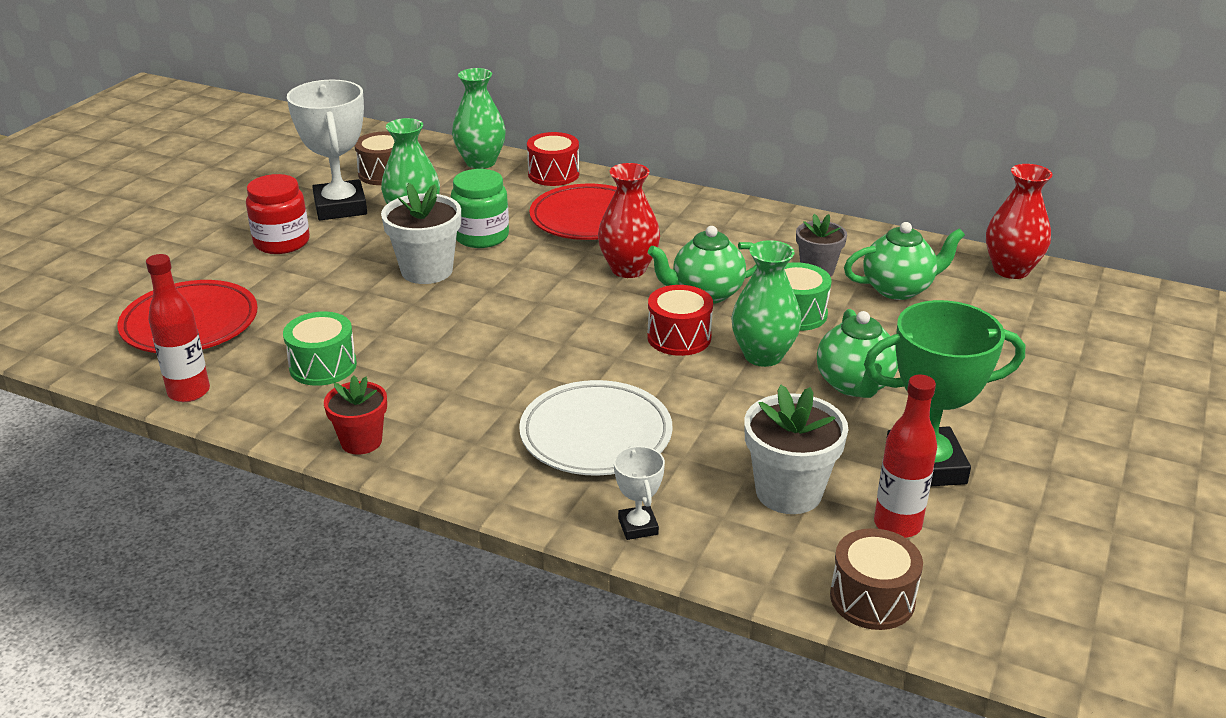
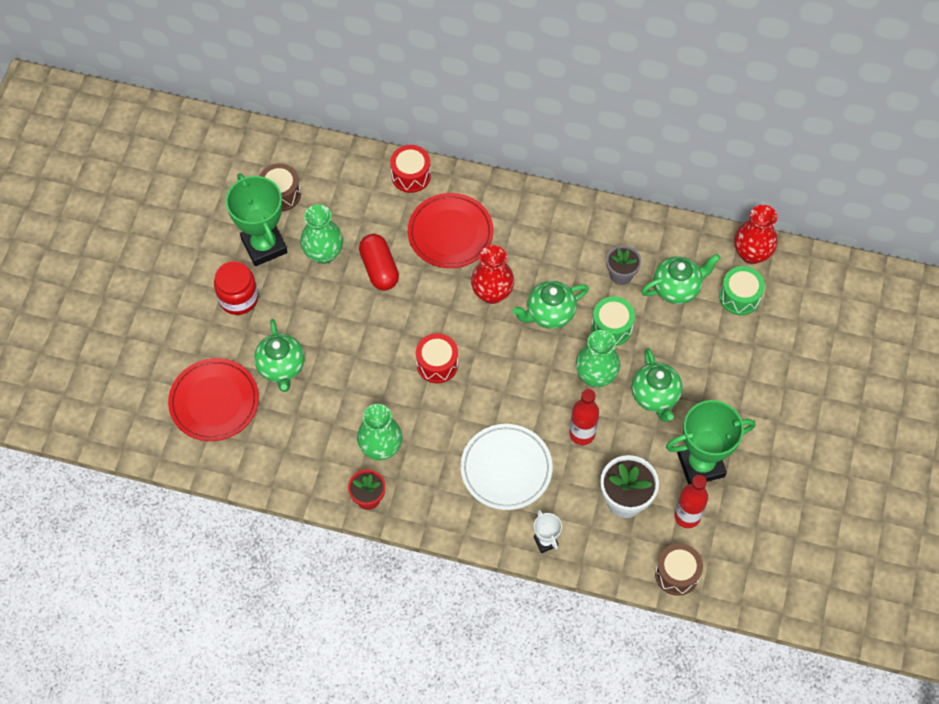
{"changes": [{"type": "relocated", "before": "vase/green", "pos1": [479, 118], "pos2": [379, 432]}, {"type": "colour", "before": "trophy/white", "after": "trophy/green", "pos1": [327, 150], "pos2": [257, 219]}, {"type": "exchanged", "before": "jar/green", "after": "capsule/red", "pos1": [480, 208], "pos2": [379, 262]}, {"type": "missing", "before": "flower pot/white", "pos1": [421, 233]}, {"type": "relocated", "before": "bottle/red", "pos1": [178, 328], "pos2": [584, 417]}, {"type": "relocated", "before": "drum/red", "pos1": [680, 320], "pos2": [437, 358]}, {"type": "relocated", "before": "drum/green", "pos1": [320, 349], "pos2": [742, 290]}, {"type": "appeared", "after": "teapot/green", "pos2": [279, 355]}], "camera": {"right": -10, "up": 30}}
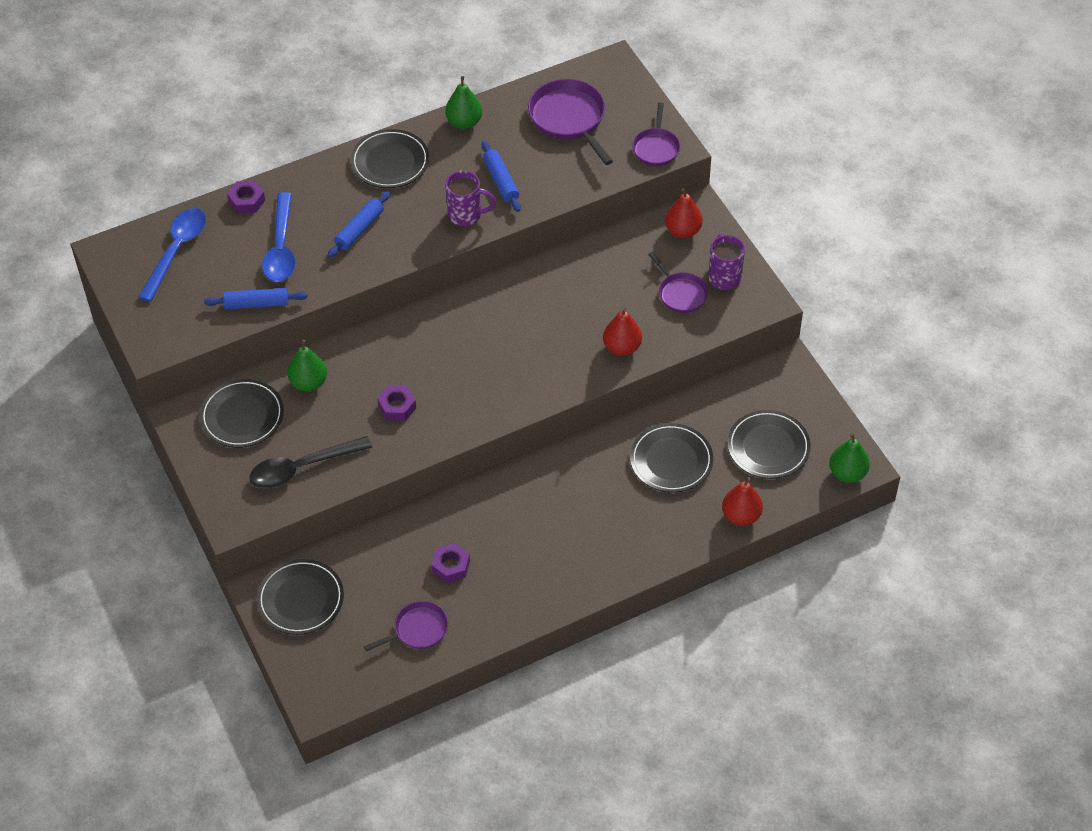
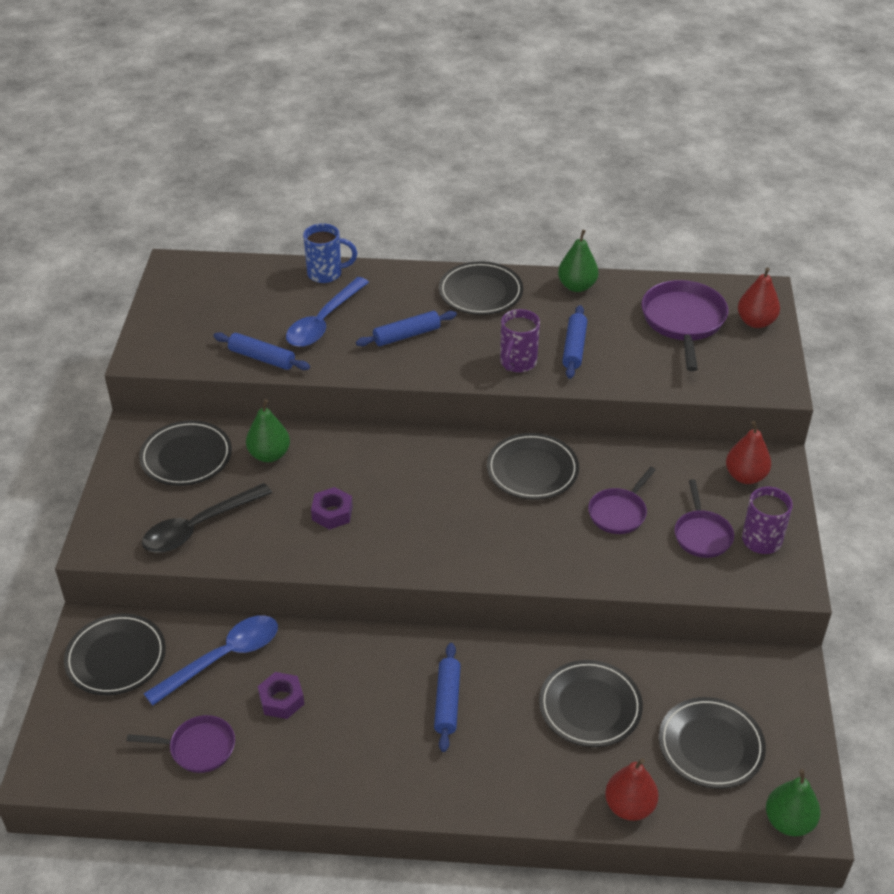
{"changes": [{"type": "relocated", "before": "pan/purple", "pos1": [656, 134], "pos2": [622, 500]}, {"type": "spun", "before": "mug/purple", "pos1": [470, 198], "pos2": [520, 341], "turn": 75}, {"type": "exchanged", "before": "nut/purple", "after": "mug/blue", "pos1": [246, 197], "pos2": [330, 253]}, {"type": "relocated", "before": "spoon/blue", "pos1": [172, 255], "pos2": [210, 660]}, {"type": "relocated", "before": "pear/red", "pos1": [622, 332], "pos2": [759, 298]}, {"type": "spun", "before": "spoon/black", "pos1": [310, 462], "pos2": [207, 518], "turn": -45}, {"type": "appeared", "after": "plate/black", "pos2": [533, 466]}, {"type": "appeared", "after": "rolling pin/blue", "pos2": [447, 697]}], "camera": {"right": 30, "up": -10}}
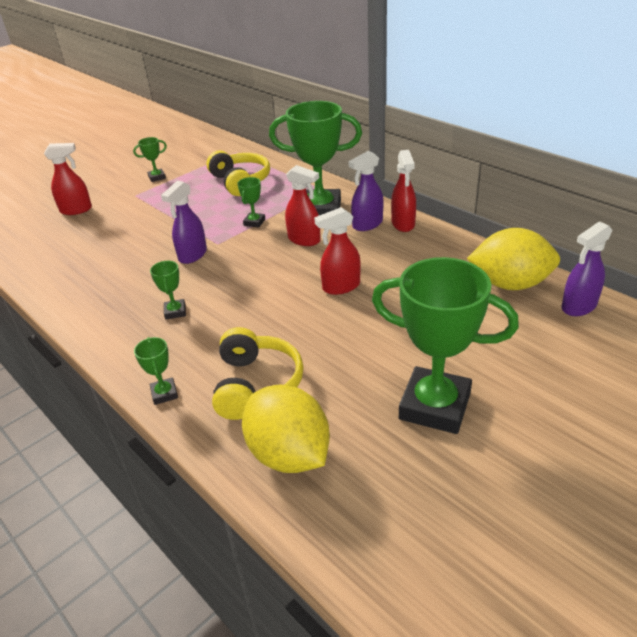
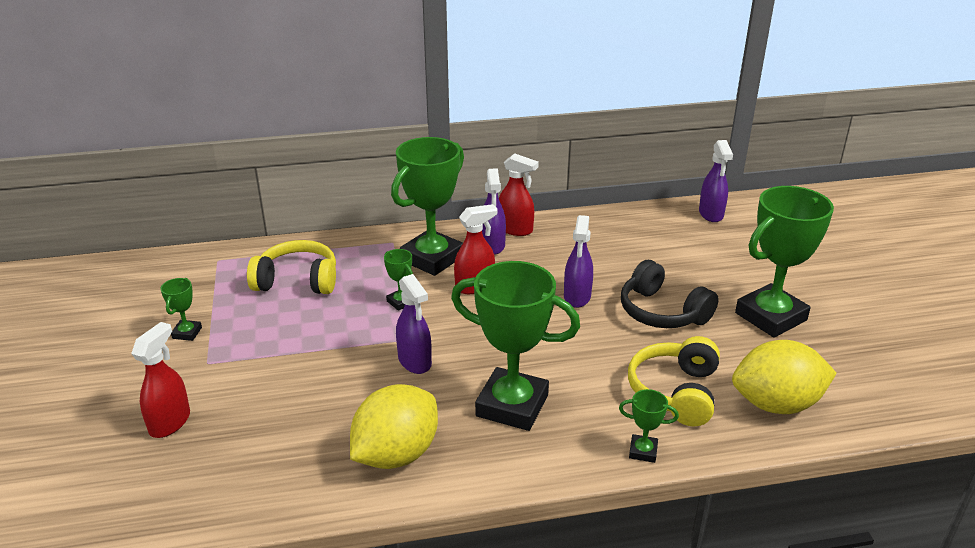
{"changes": [{"type": "colour", "before": "spray bottle/red", "after": "spray bottle/purple", "pos1": [337, 251], "pos2": [578, 261]}, {"type": "relocated", "before": "lemon/yellow", "pos1": [513, 259], "pos2": [394, 426]}, {"type": "size", "before": "trophy/green", "pos1": [168, 290], "pos2": [515, 346], "scale": 2.34}, {"type": "spun", "before": "headphones/yellow", "pos1": [258, 373], "pos2": [674, 381], "turn": -105}, {"type": "appeared", "after": "headphones/black", "pos2": [670, 294]}], "camera": {"right": -60, "up": -5}}
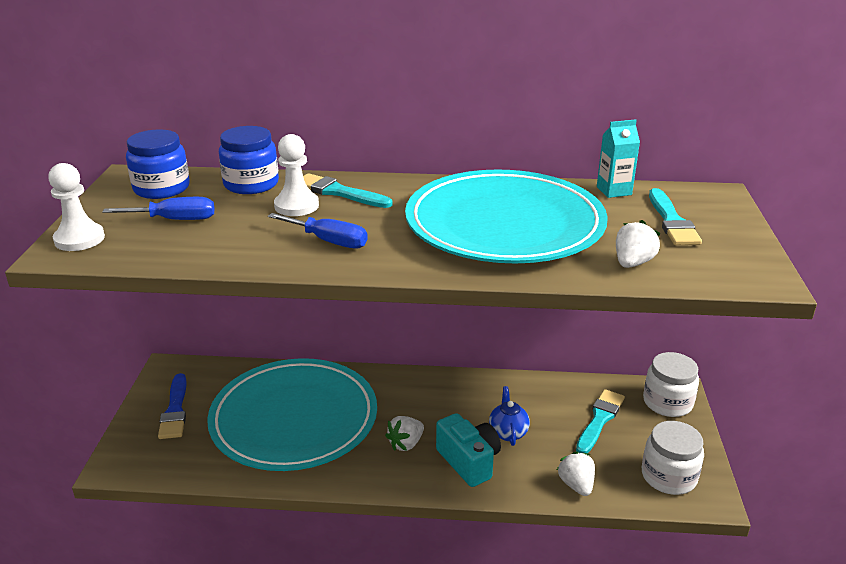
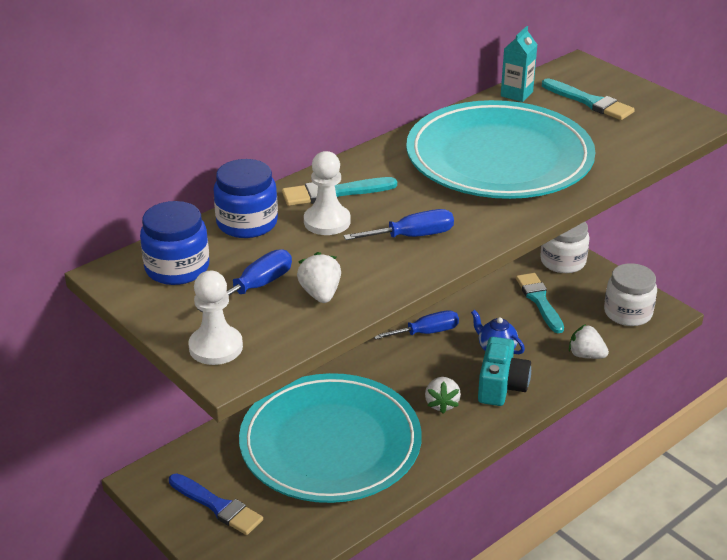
{"changes": [{"type": "relocated", "before": "strawberry/white", "pos1": [638, 244], "pos2": [319, 277]}, {"type": "spun", "before": "camera/turquoise", "pos1": [468, 450], "pos2": [504, 371], "turn": 90}, {"type": "appeared", "after": "screwdriver/blue", "pos2": [416, 325]}], "camera": {"right": -45, "up": 5}}
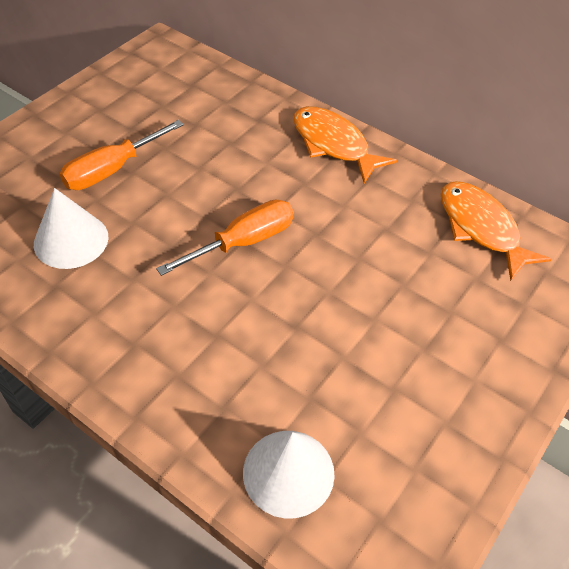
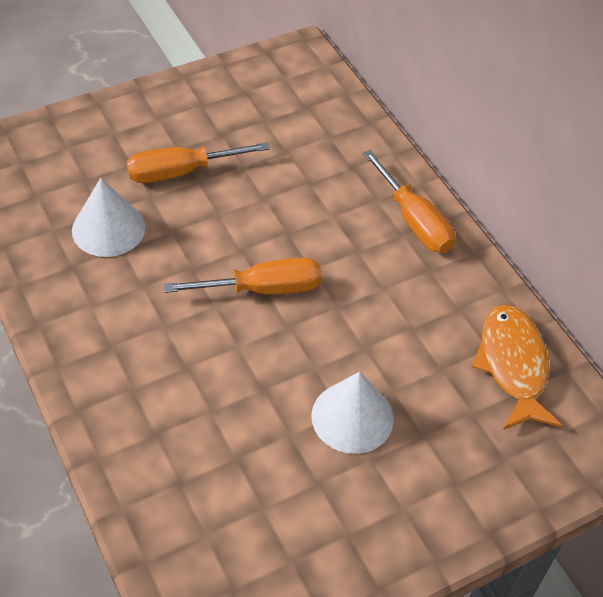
{"changes": [{"type": "exchanged", "before": "fish/orange", "after": "screwdriver/orange", "pos1": [345, 144], "pos2": [409, 201]}, {"type": "relocated", "before": "cone/white", "pos1": [289, 474], "pos2": [352, 413]}], "camera": {"right": 25, "up": 0}}
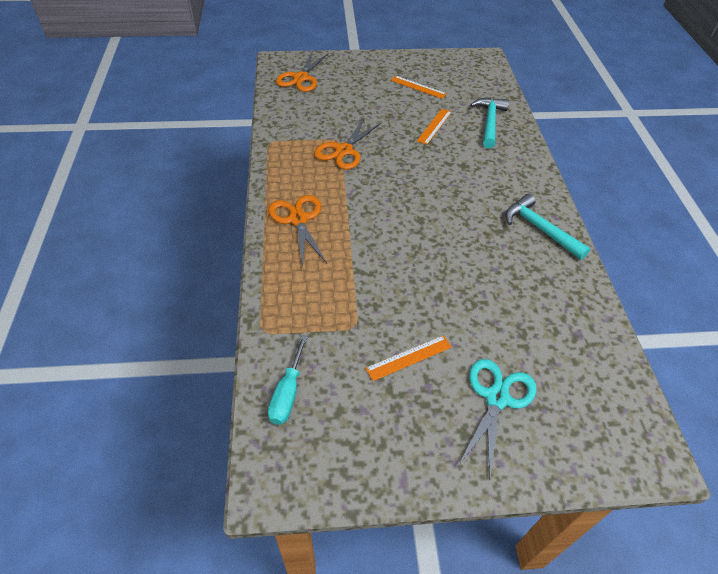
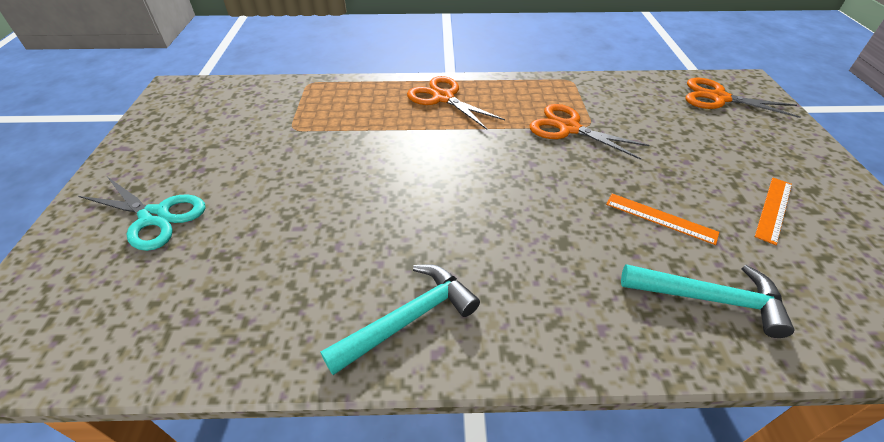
{"changes": [{"type": "spun", "before": "scissors/orange", "pos1": [297, 232], "pos2": [456, 103], "turn": -120}, {"type": "missing", "before": "screwdriver/turquoise", "pos1": [288, 380]}, {"type": "missing", "before": "ruler/orange", "pos1": [408, 358]}], "camera": {"right": 95, "up": -5}}
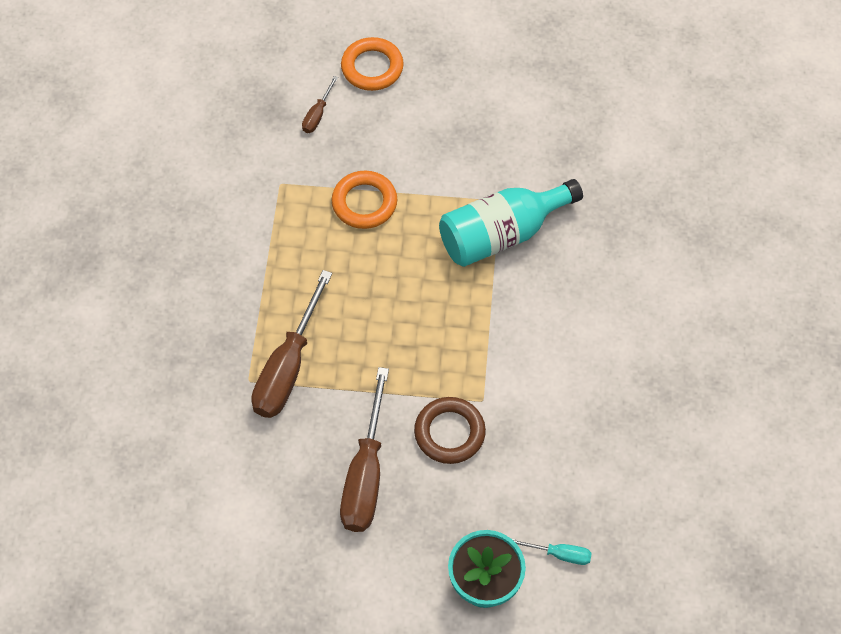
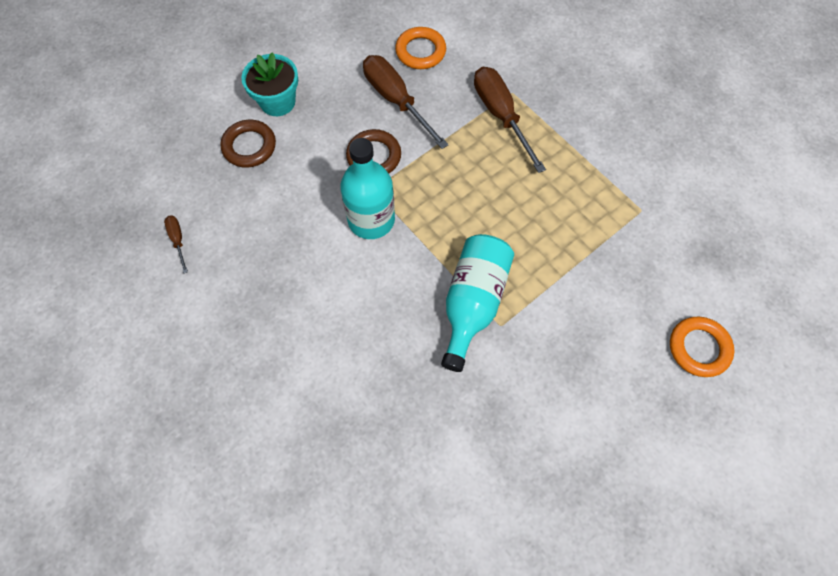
{"changes": [{"type": "relocated", "before": "screwdriver/brown", "pos1": [320, 104], "pos2": [176, 244]}, {"type": "relocated", "before": "ring/orange", "pos1": [364, 200], "pos2": [420, 48]}, {"type": "exchanged", "before": "screwdriver/turquoise", "after": "ring/brown", "pos1": [552, 552], "pos2": [248, 144]}, {"type": "appeared", "after": "bottle/turquoise", "pos2": [367, 188]}], "camera": {"right": 135, "up": 5}}
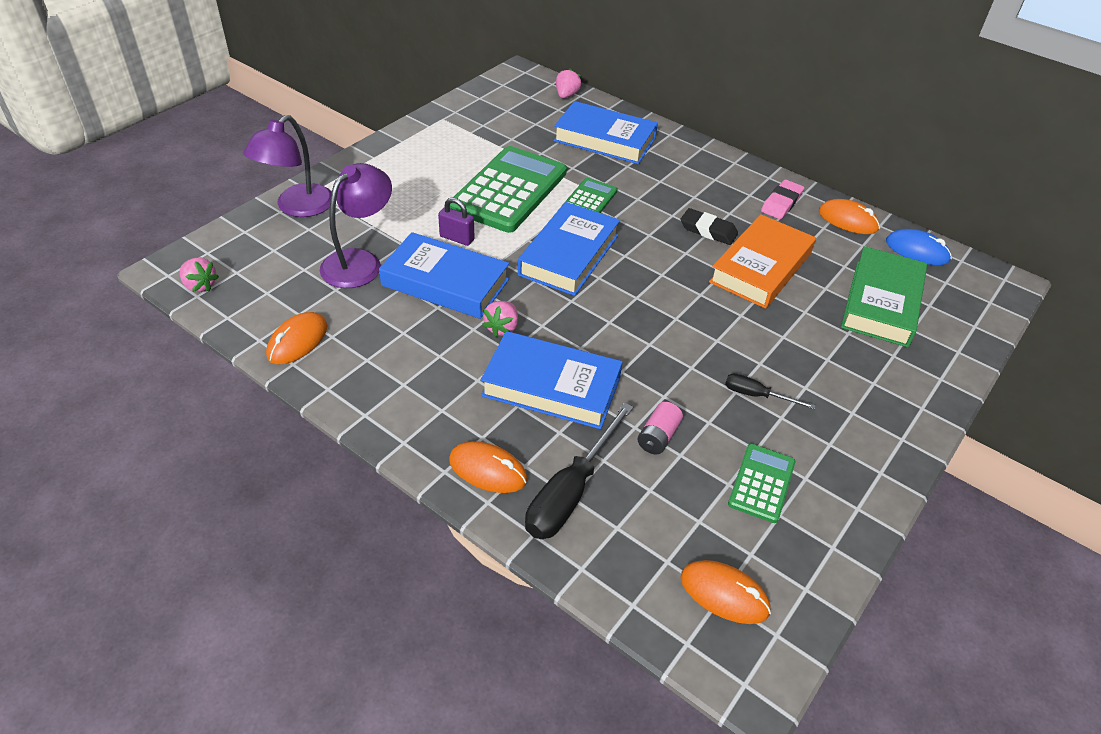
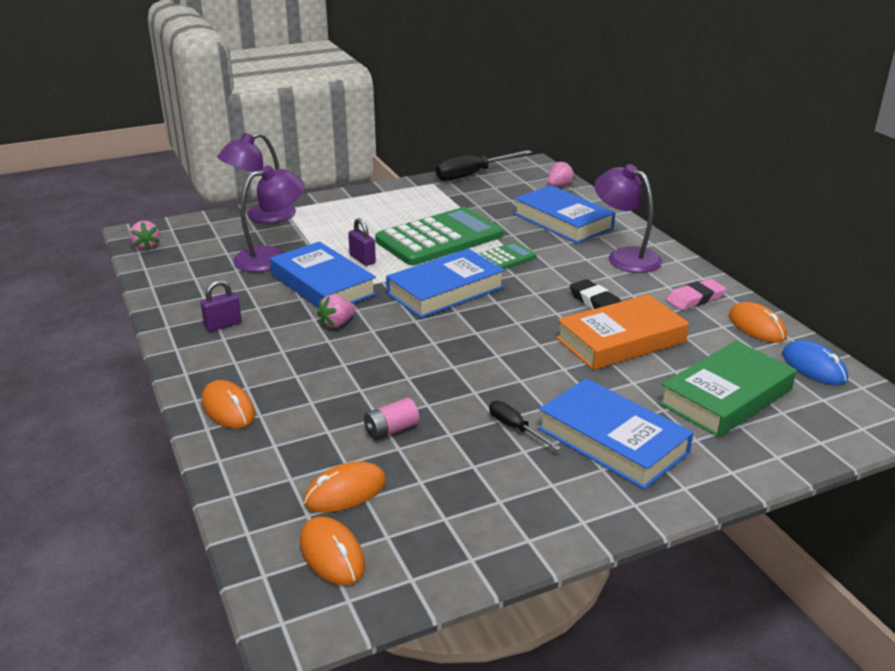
{"changes": [{"type": "relocated", "before": "mouse/orange", "pos1": [296, 338], "pos2": [344, 487]}, {"type": "relocated", "before": "book/blue", "pos1": [552, 380], "pos2": [615, 433]}, {"type": "relocated", "before": "screwdriver/black", "pos1": [579, 471], "pos2": [483, 165]}, {"type": "missing", "before": "calculator/green", "pos1": [761, 483]}, {"type": "appeared", "after": "lamp/purple", "pos2": [628, 218]}, {"type": "appeared", "after": "padlock/purple", "pos2": [221, 306]}], "camera": {"right": 30, "up": -15}}
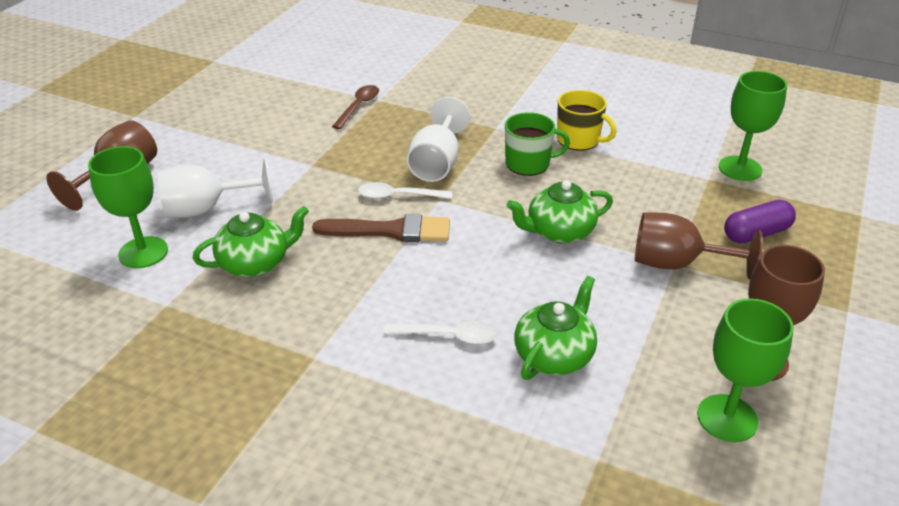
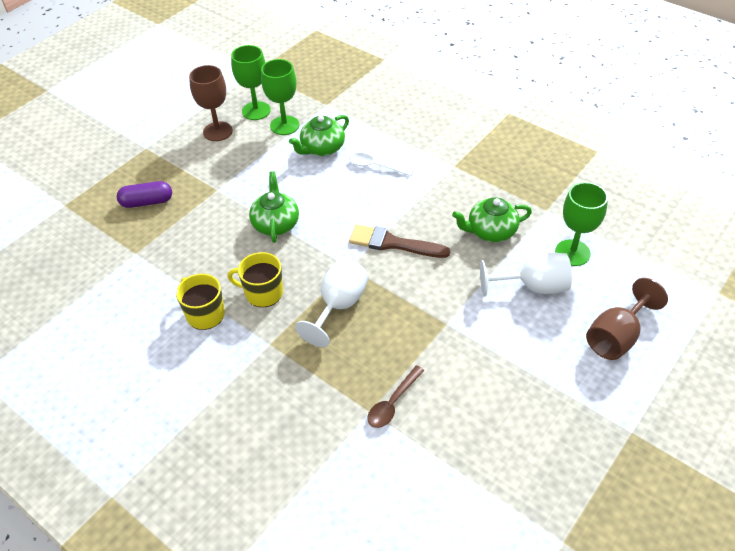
{"changes": [{"type": "relocated", "before": "goblet/green", "pos1": [753, 126], "pos2": [280, 97]}, {"type": "colour", "before": "mug/green", "after": "mug/yellow", "pos1": [537, 144], "pos2": [255, 279]}, {"type": "spun", "before": "teapot/green", "pos1": [560, 211], "pos2": [274, 207], "turn": -90}, {"type": "missing", "before": "spoon/white", "pos1": [405, 190]}, {"type": "missing", "before": "goblet/brown", "pos1": [699, 245]}], "camera": {"right": -165, "up": 10}}
